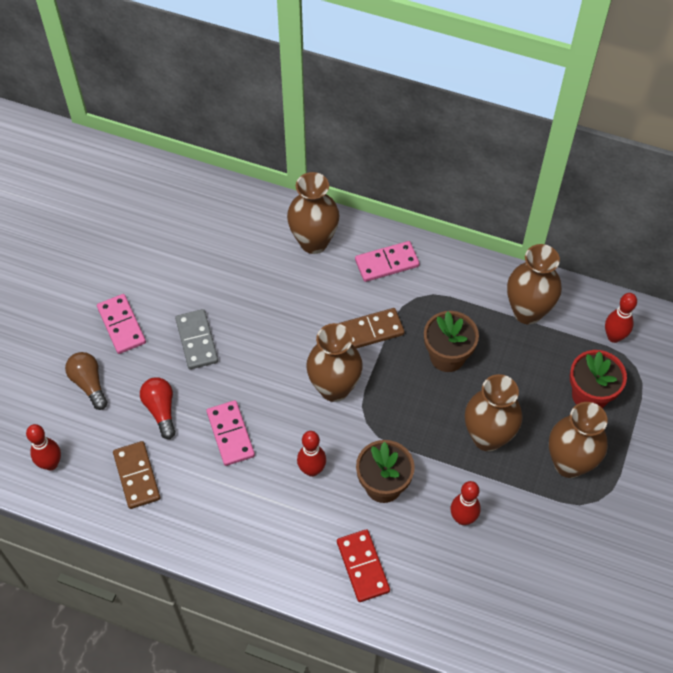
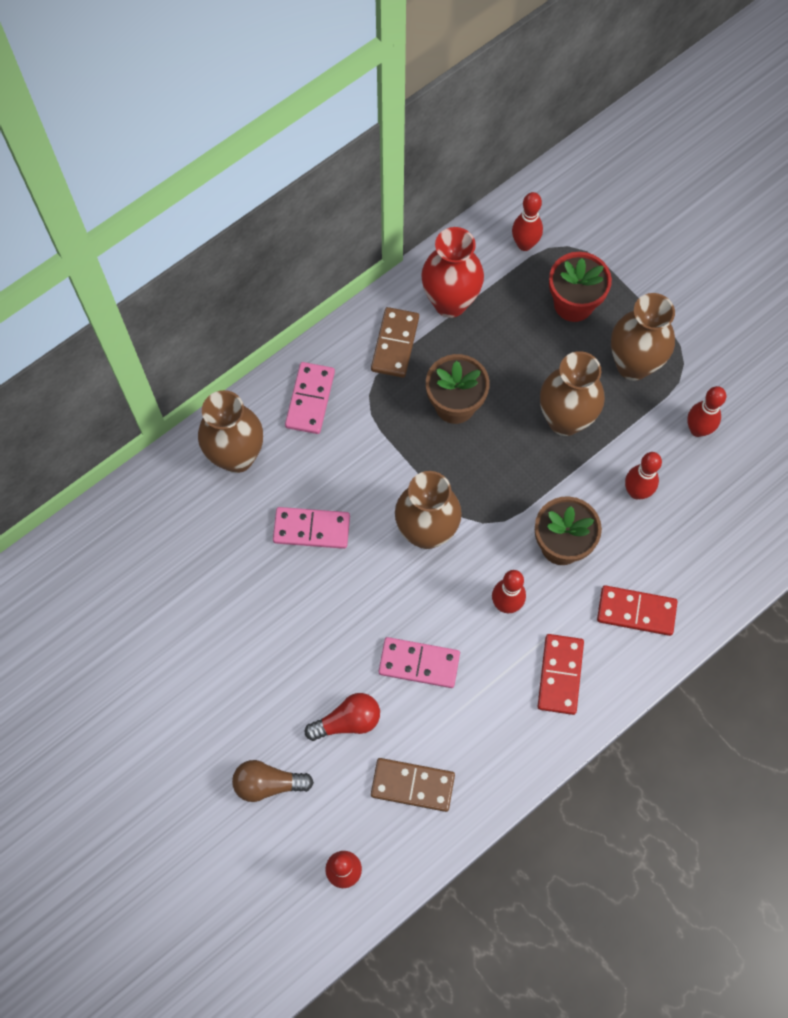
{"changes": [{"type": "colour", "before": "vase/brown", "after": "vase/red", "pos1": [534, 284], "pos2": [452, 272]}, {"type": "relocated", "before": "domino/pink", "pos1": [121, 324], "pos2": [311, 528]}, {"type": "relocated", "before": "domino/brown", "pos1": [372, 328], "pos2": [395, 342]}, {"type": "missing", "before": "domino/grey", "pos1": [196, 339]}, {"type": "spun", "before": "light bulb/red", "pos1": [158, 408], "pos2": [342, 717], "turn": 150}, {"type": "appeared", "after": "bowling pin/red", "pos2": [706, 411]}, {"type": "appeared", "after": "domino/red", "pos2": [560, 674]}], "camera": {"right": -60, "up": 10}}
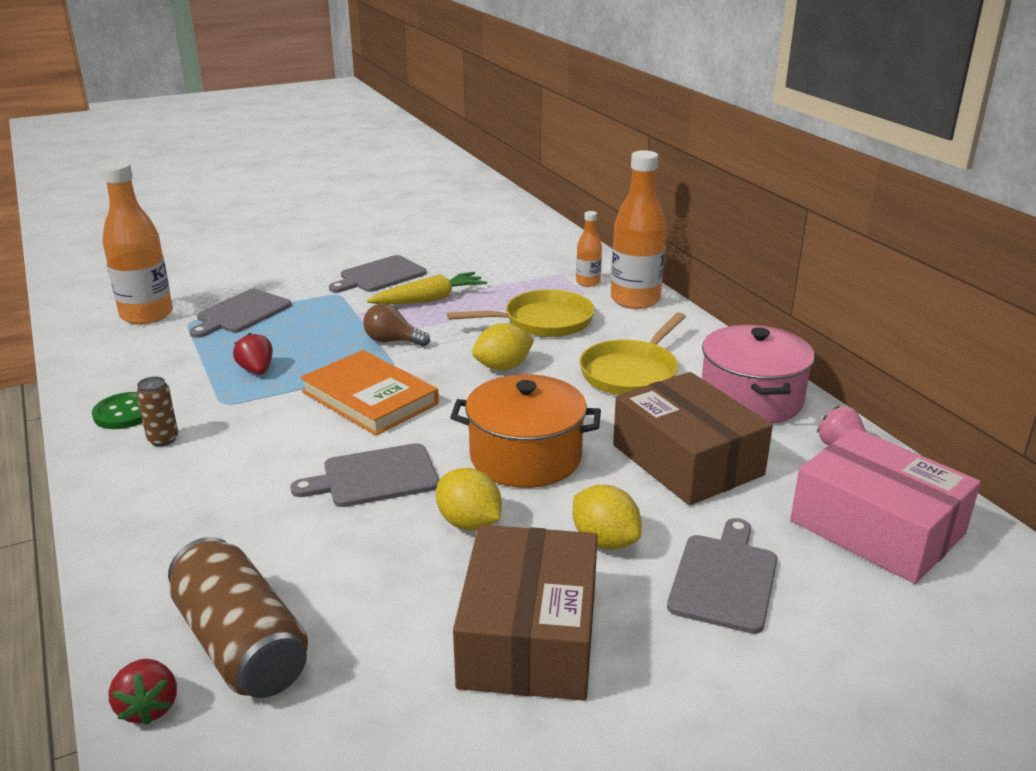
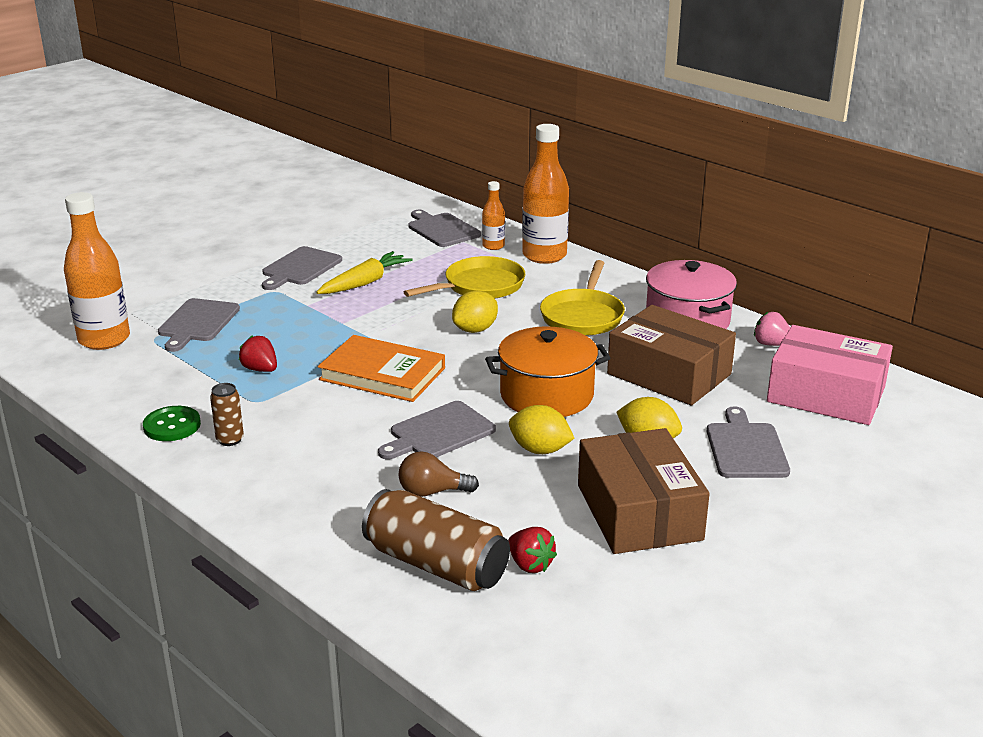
{"changes": [{"type": "relocated", "before": "light bulb/brown", "pos1": [396, 325], "pos2": [438, 474]}, {"type": "relocated", "before": "strawberry/red", "pos1": [142, 692], "pos2": [532, 550]}, {"type": "appeared", "after": "cutting board/grey", "pos2": [444, 228]}], "camera": {"right": -20, "up": 0}}
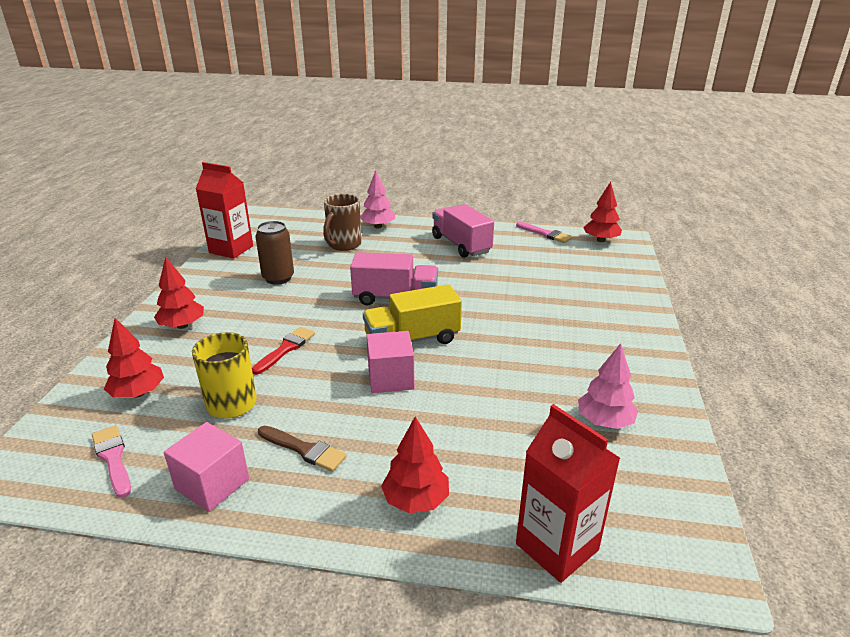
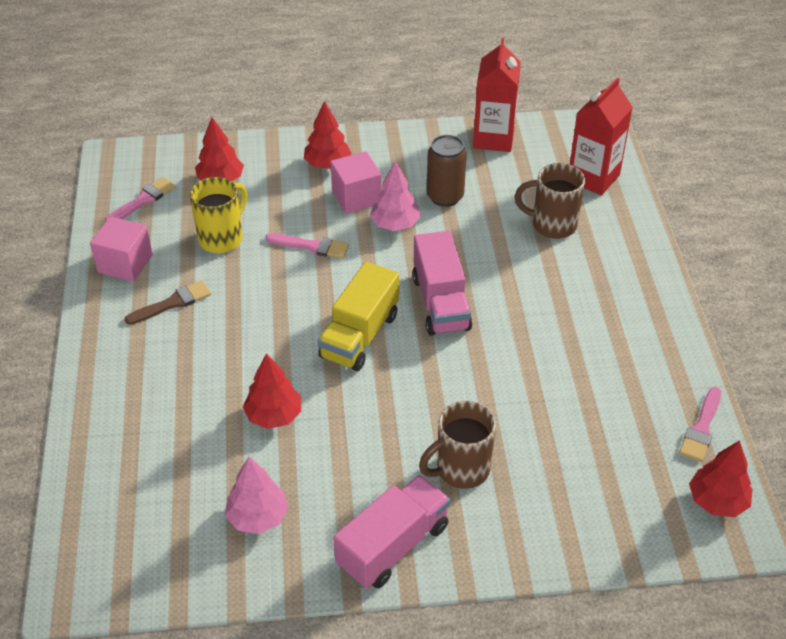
{"changes": [{"type": "relocated", "before": "tree/pink", "pos1": [377, 199], "pos2": [395, 196]}, {"type": "relocated", "before": "truck/pink", "pos1": [463, 231], "pos2": [392, 531]}, {"type": "spun", "before": "truck/yellow", "pos1": [412, 314], "pos2": [358, 316], "turn": -120}, {"type": "colour", "before": "brush/red", "after": "brush/pink", "pos1": [283, 351], "pos2": [307, 246]}, {"type": "relocated", "before": "cube/pink", "pos1": [391, 362], "pos2": [356, 182]}, {"type": "relocated", "before": "carton/red", "pos1": [568, 493], "pos2": [601, 137]}, {"type": "relocated", "before": "tree/red", "pos1": [415, 464], "pos2": [272, 391]}, {"type": "spun", "before": "brush/brown", "pos1": [302, 449], "pos2": [168, 302], "turn": -135}, {"type": "appeared", "after": "mug/brown", "pos2": [457, 445]}], "camera": {"right": 75, "up": 15}}
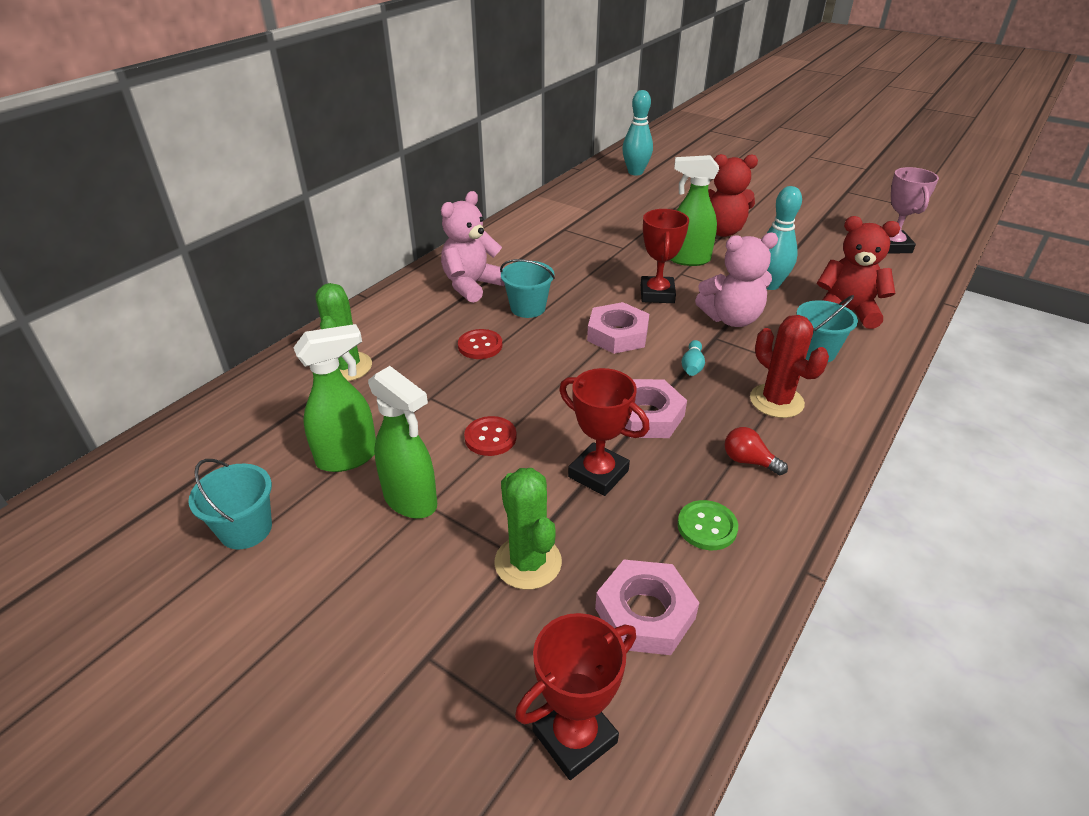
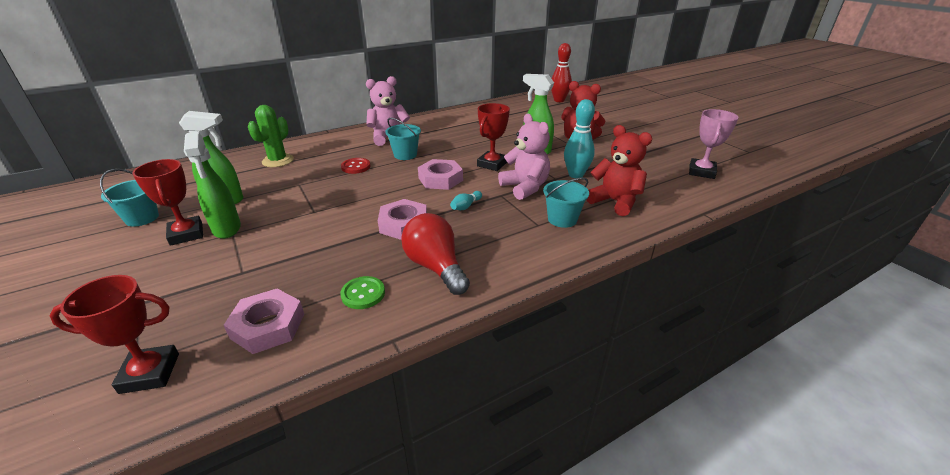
{"changes": [{"type": "colour", "before": "bowling pin/turquoise", "after": "bowling pin/red", "pos1": [637, 132], "pos2": [561, 72]}, {"type": "spun", "before": "teddy bear/pink", "pos1": [736, 280], "pos2": [524, 157], "turn": -135}, {"type": "missing", "before": "cactus/red", "pos1": [789, 366]}, {"type": "relocated", "before": "trophy/red", "pos1": [604, 432], "pos2": [167, 202]}, {"type": "missing", "before": "button/red", "pos1": [490, 436]}, {"type": "size", "before": "light bulb/red", "pos1": [756, 451], "pos2": [435, 254], "scale": 1.95}, {"type": "missing", "before": "cactus/green", "pos1": [528, 529]}], "camera": {"right": 25, "up": -5}}
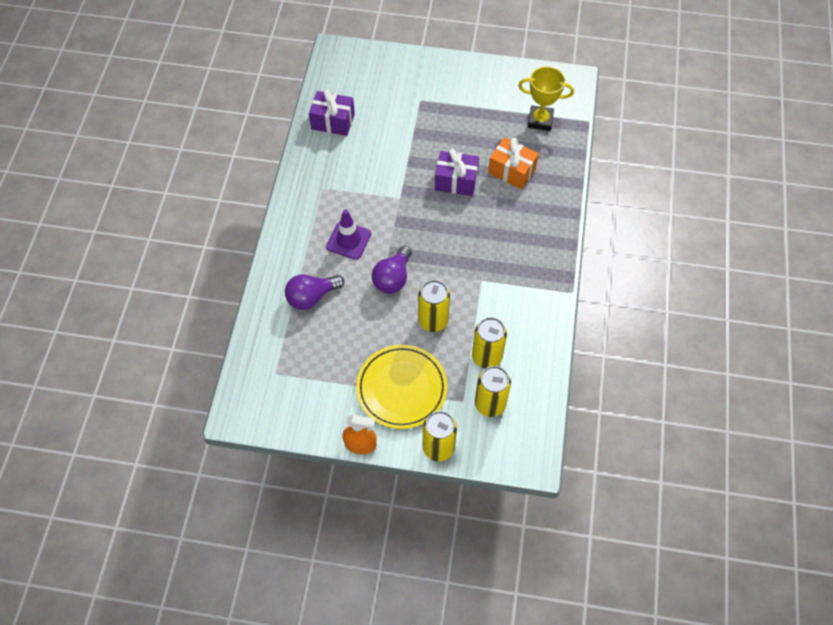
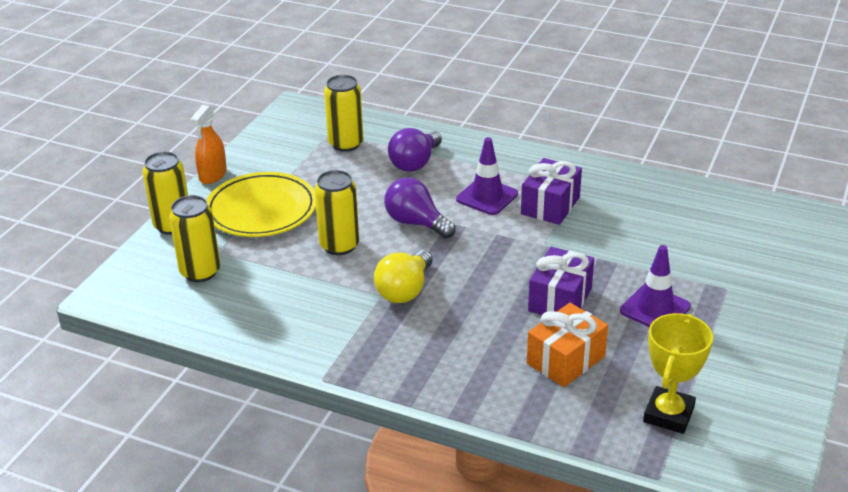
{"changes": [{"type": "relocated", "before": "gift/purple", "pos1": [332, 112], "pos2": [551, 191]}, {"type": "spun", "before": "light bulb/purple", "pos1": [314, 292], "pos2": [415, 150], "turn": -135}, {"type": "relocated", "before": "can/yellow", "pos1": [489, 343], "pos2": [343, 113]}, {"type": "appeared", "after": "traffic cone/purple", "pos2": [655, 286]}, {"type": "appeared", "after": "light bulb/yellow", "pos2": [403, 276]}], "camera": {"right": 105, "up": -25}}
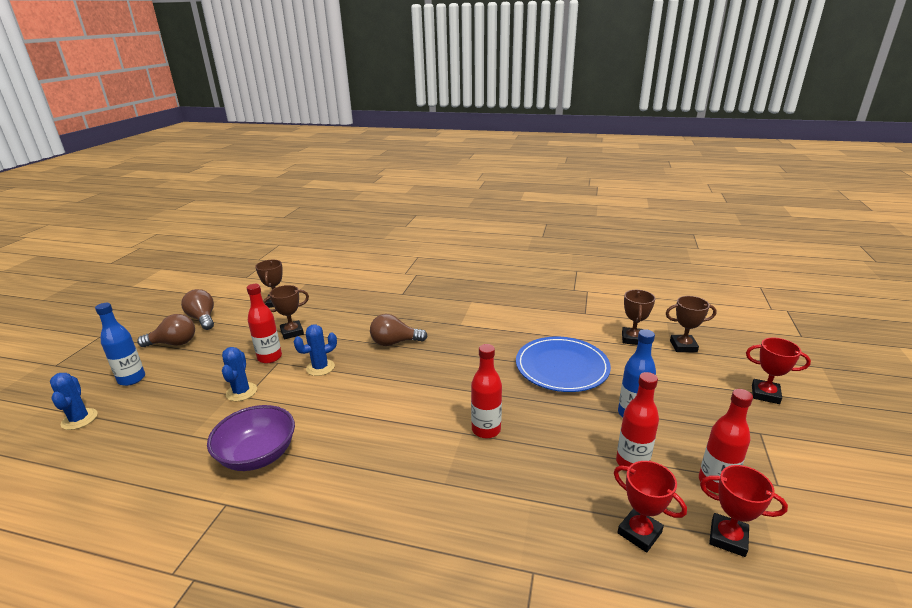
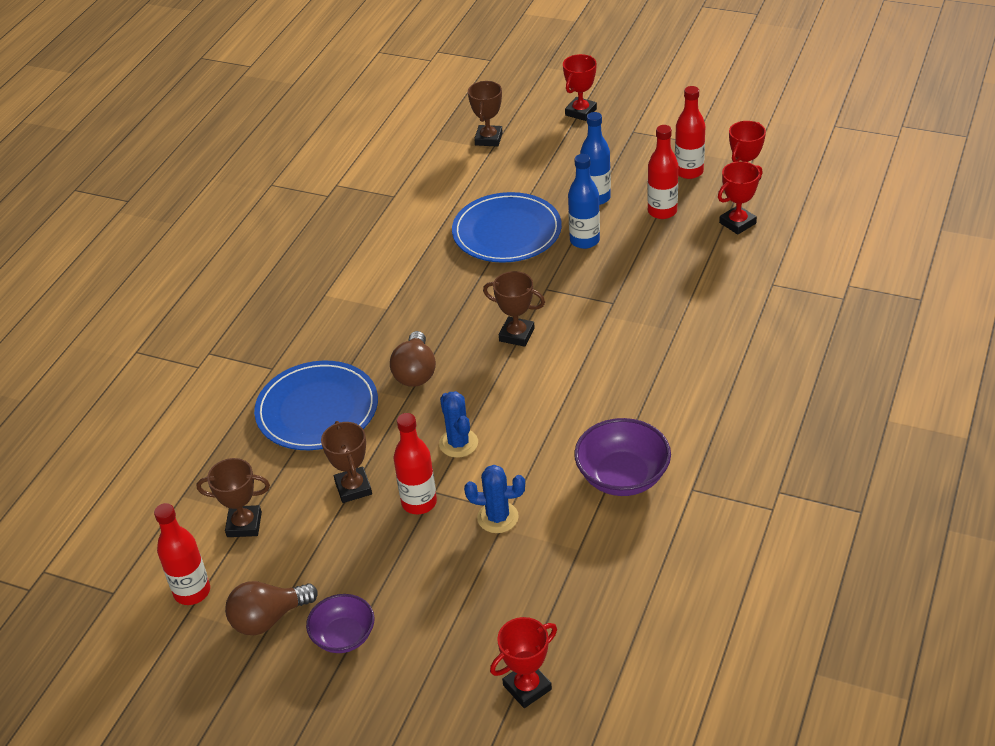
{"changes": [{"type": "relocated", "before": "trophy/brown", "pos1": [638, 317], "pos2": [514, 309]}, {"type": "relocated", "before": "bottle/blue", "pos1": [120, 344], "pos2": [584, 201]}, {"type": "exchanged", "before": "light bulb/brown", "after": "bowl/purple", "pos1": [166, 330], "pos2": [340, 623]}, {"type": "relocated", "before": "bottle/red", "pos1": [486, 391], "pos2": [182, 554]}, {"type": "exchanged", "before": "cactus/blue", "after": "trophy/red", "pos1": [74, 401], "pos2": [523, 662]}, {"type": "appeared", "after": "plate/blue", "pos2": [316, 405]}], "camera": {"right": -80, "up": 15}}
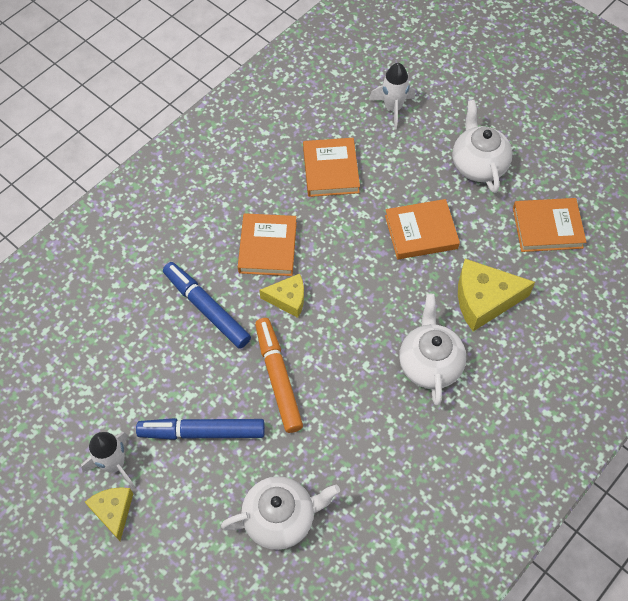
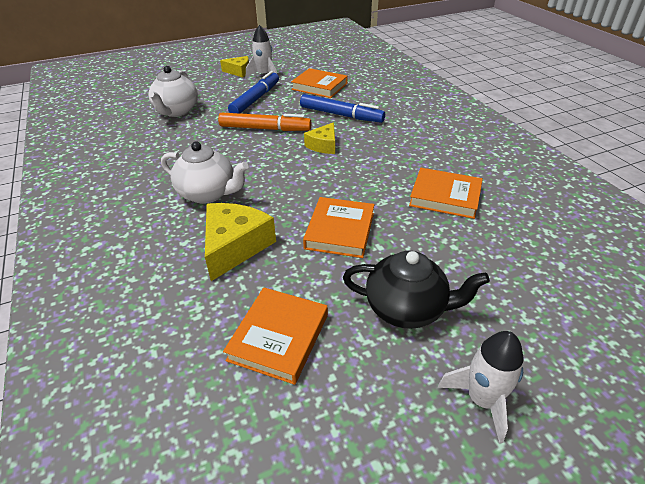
{"changes": [{"type": "relocated", "before": "rocket/white", "pos1": [392, 96], "pos2": [481, 387]}, {"type": "colour", "before": "teapot/white", "after": "teapot/black", "pos1": [482, 146], "pos2": [416, 290]}, {"type": "relocated", "before": "book/orange", "pos1": [267, 244], "pos2": [319, 83]}, {"type": "spun", "before": "marker/blue", "pos1": [207, 305], "pos2": [342, 108], "turn": 45}], "camera": {"right": 115, "up": -20}}
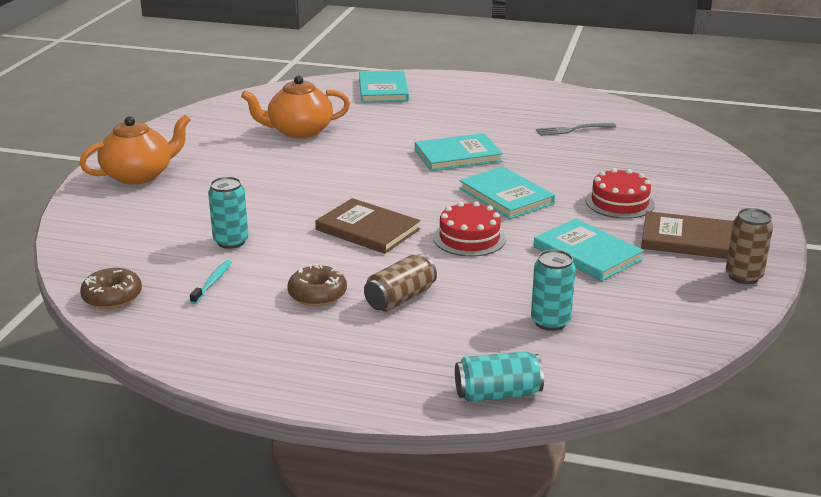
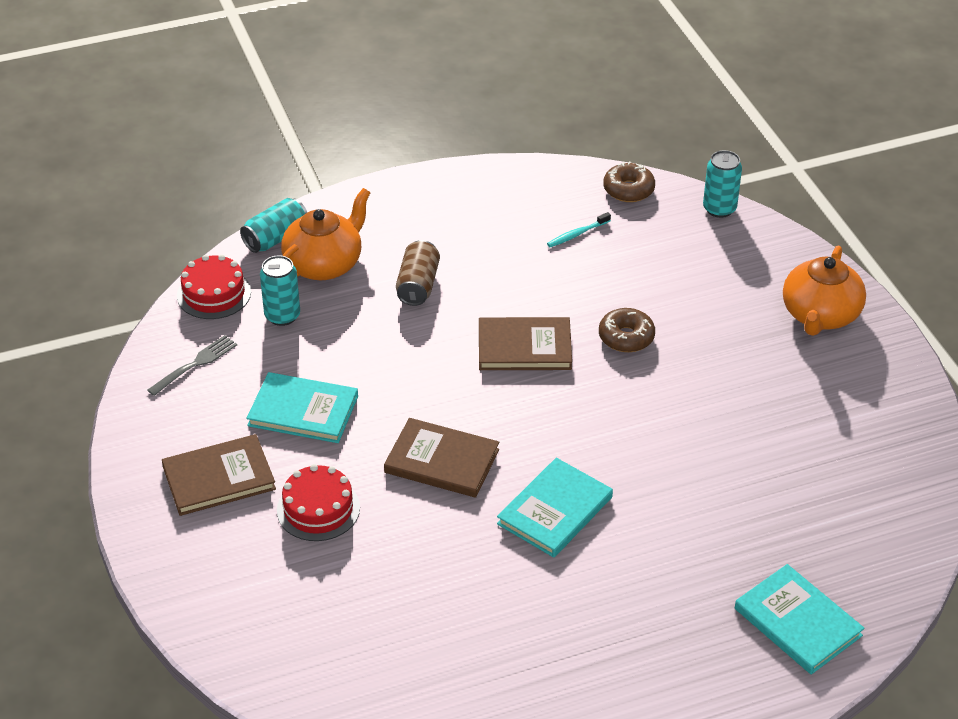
{"changes": [{"type": "relocated", "before": "teapot/orange", "pos1": [295, 107], "pos2": [325, 234]}, {"type": "relocated", "before": "fork/grey", "pos1": [576, 129], "pos2": [192, 365]}, {"type": "colour", "before": "book/turquoise", "after": "book/brown", "pos1": [507, 192], "pos2": [441, 458]}, {"type": "relocated", "before": "can/turquoise", "pos1": [228, 213], "pos2": [722, 184]}, {"type": "relocated", "before": "cake/red", "pos1": [469, 229], "pos2": [214, 287]}, {"type": "missing", "before": "can/brown", "pos1": [749, 246]}, {"type": "spun", "before": "toothbrush/turquoise", "pos1": [211, 282], "pos2": [579, 229], "turn": 75}, {"type": "relocated", "before": "donut/brown", "pos1": [317, 285], "pos2": [627, 330]}], "camera": {"right": 145, "up": 15}}
